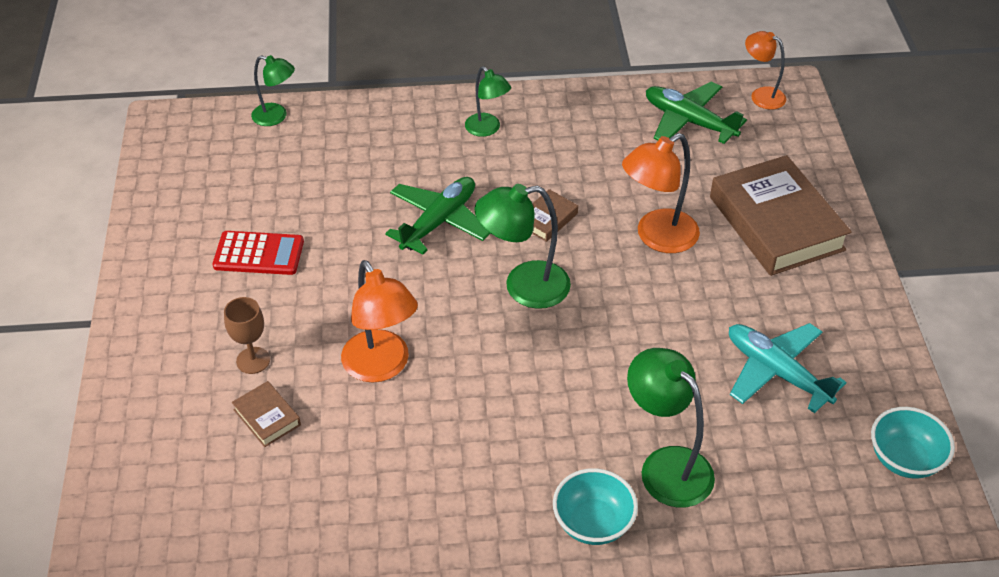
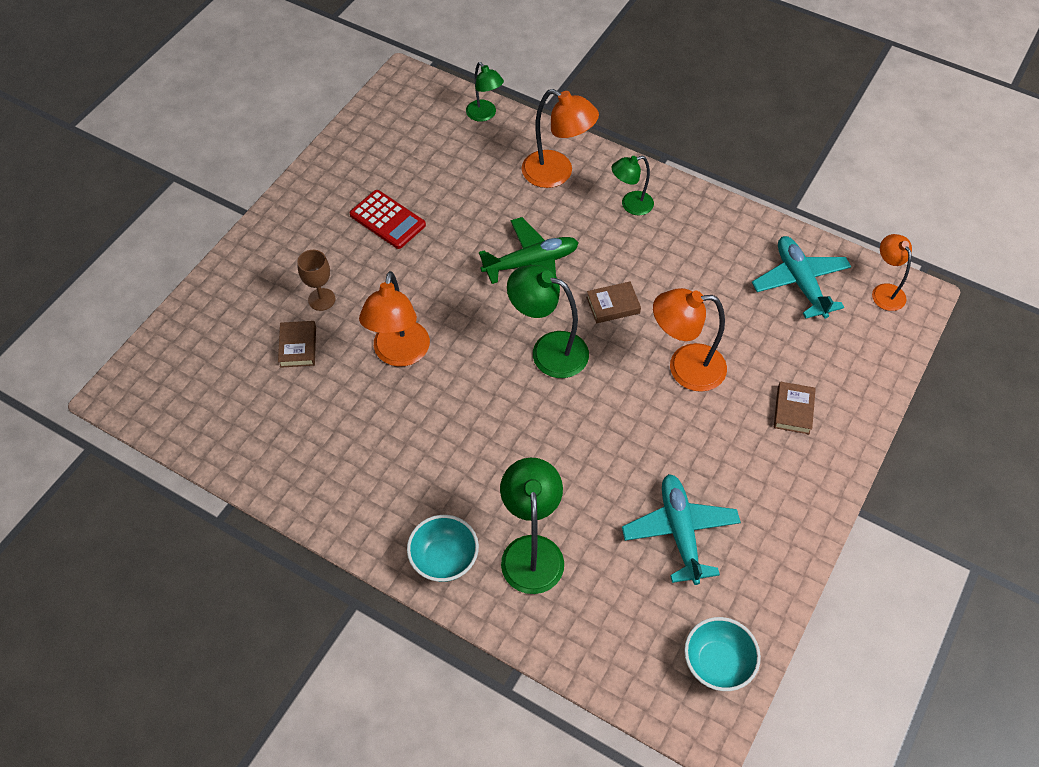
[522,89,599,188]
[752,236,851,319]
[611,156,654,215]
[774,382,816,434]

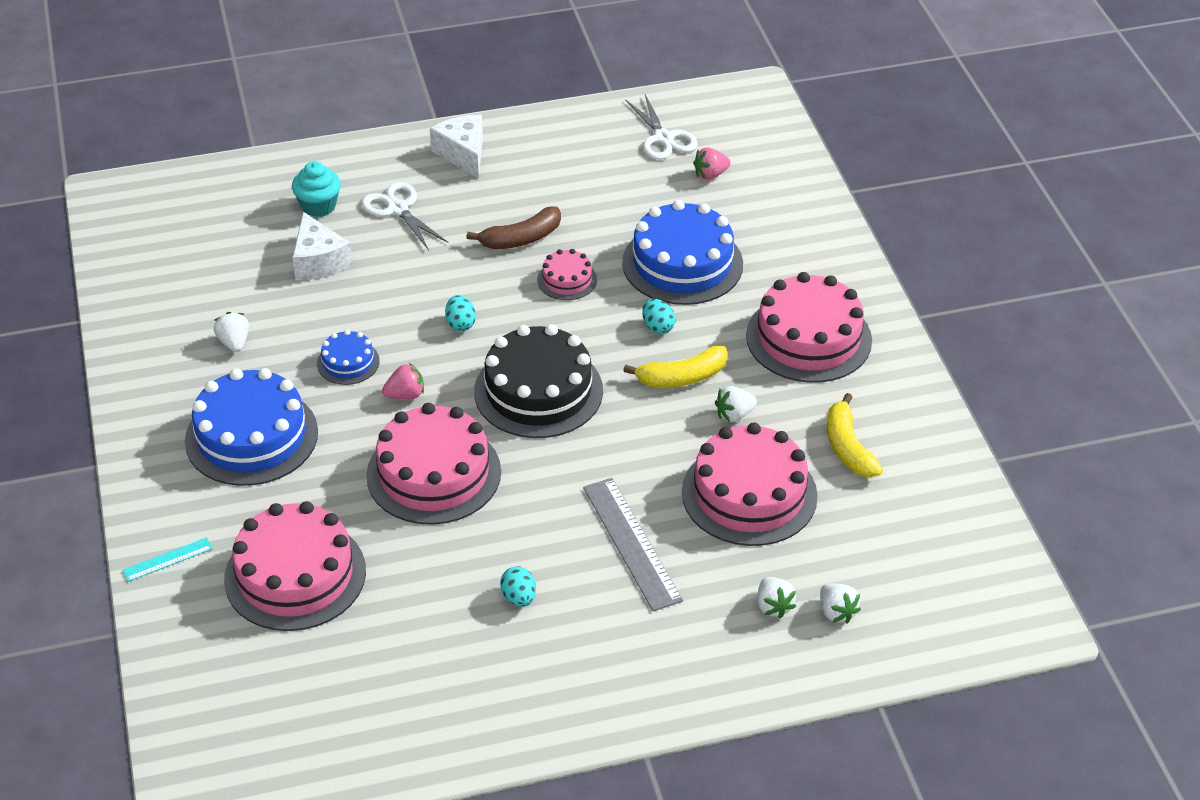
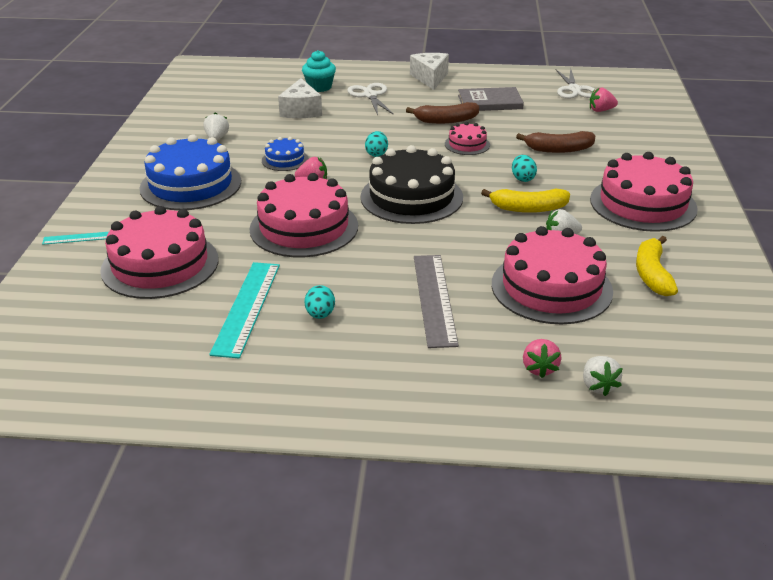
[209,262,280,359]
[458,87,524,111]
[516,131,595,153]
[523,339,562,378]

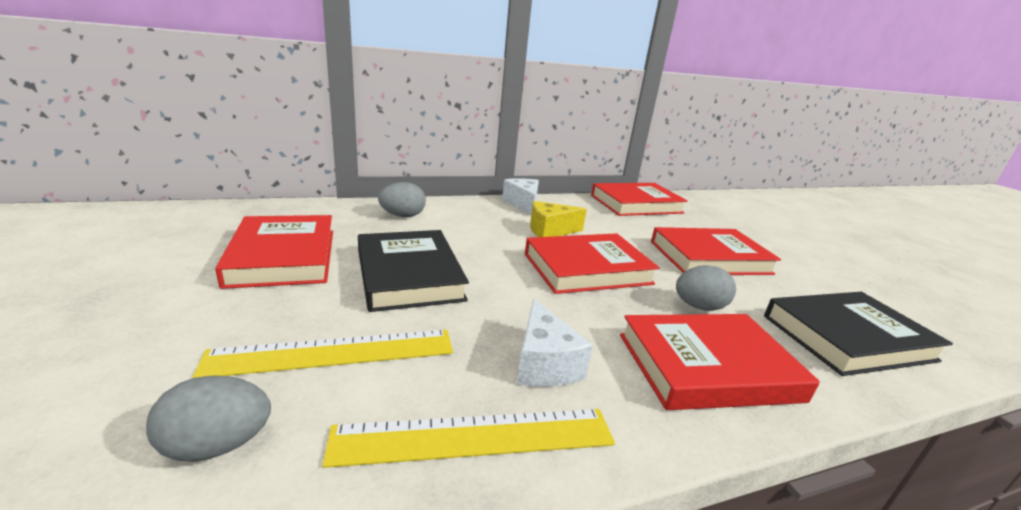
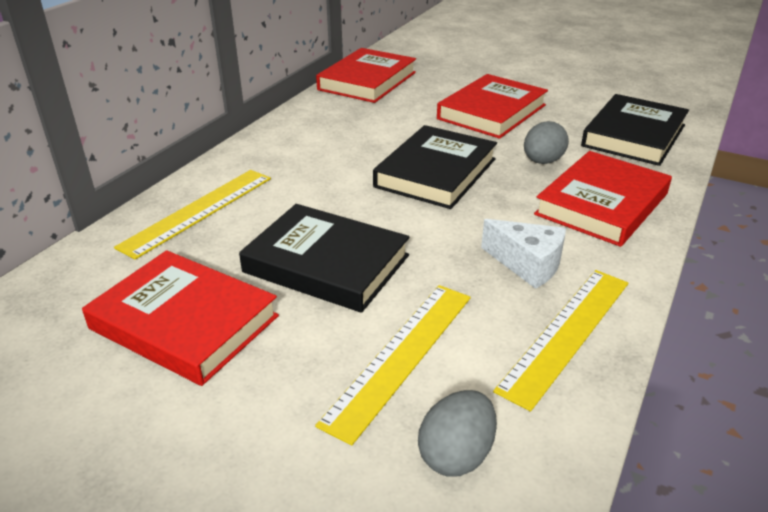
[502,178,539,215] (first image)
[530,201,587,237] (first image)
[114,170,271,260]
[373,125,497,209]

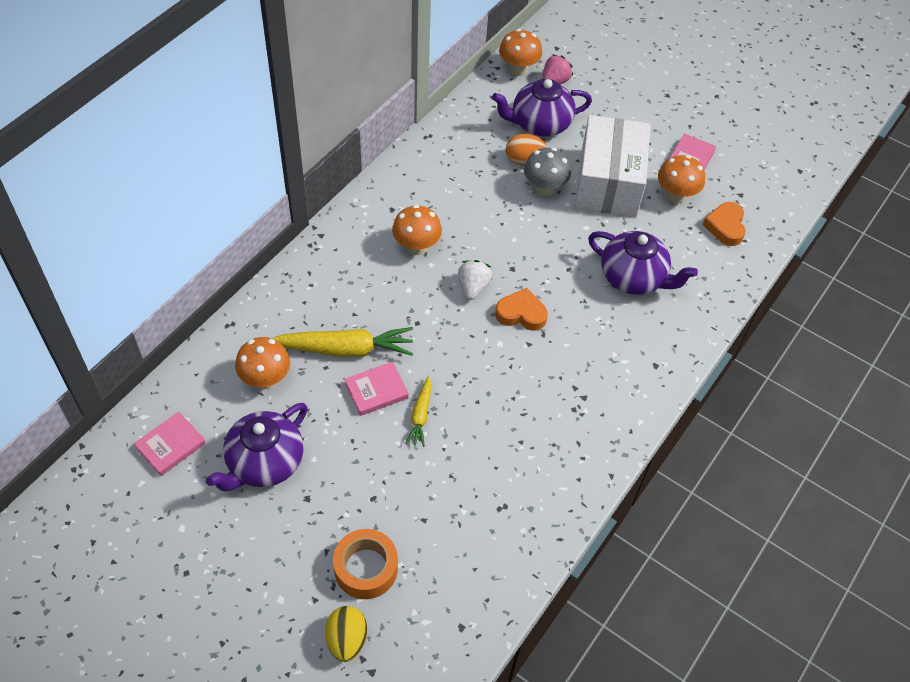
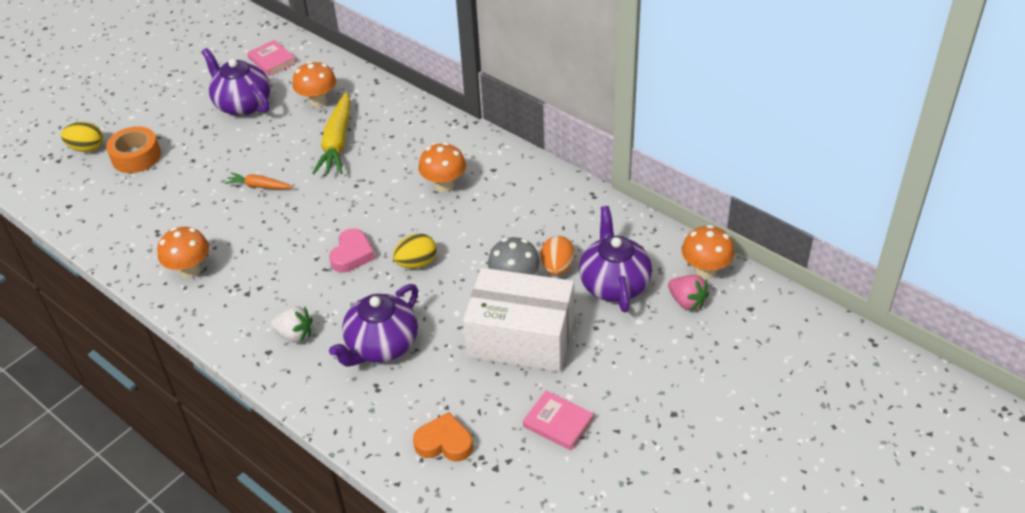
[345,362,409,416] (first image)
[393,233,436,268]
[270,306,313,343]
[157,227,209,278]
[225,173,293,189]
[329,228,375,272]

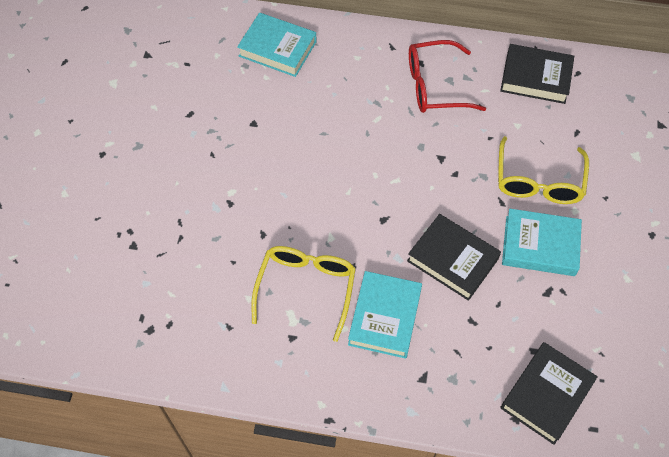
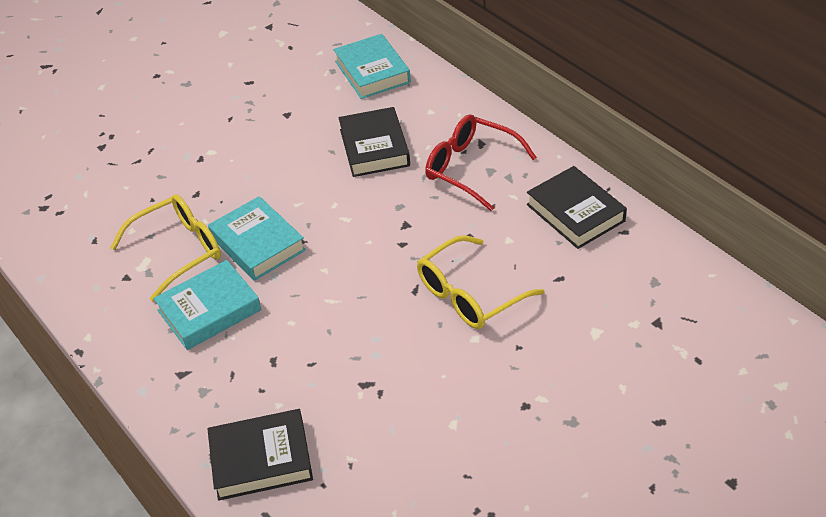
[338,107,410,177]
[208,196,306,281]

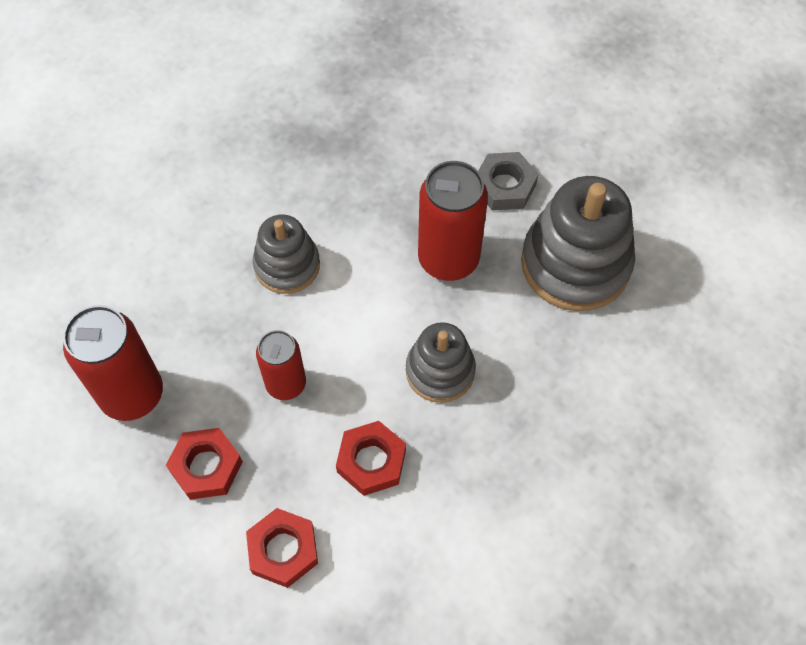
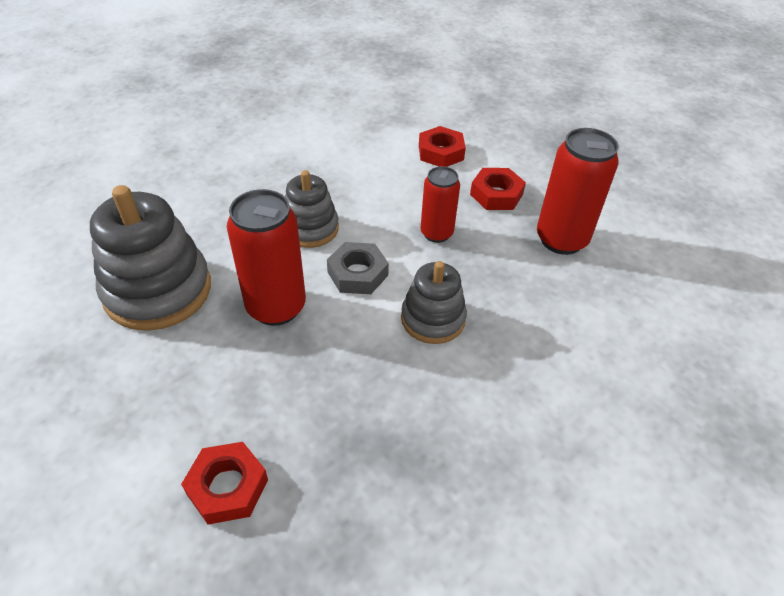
[181,442,268,525]
[327,242,389,294]

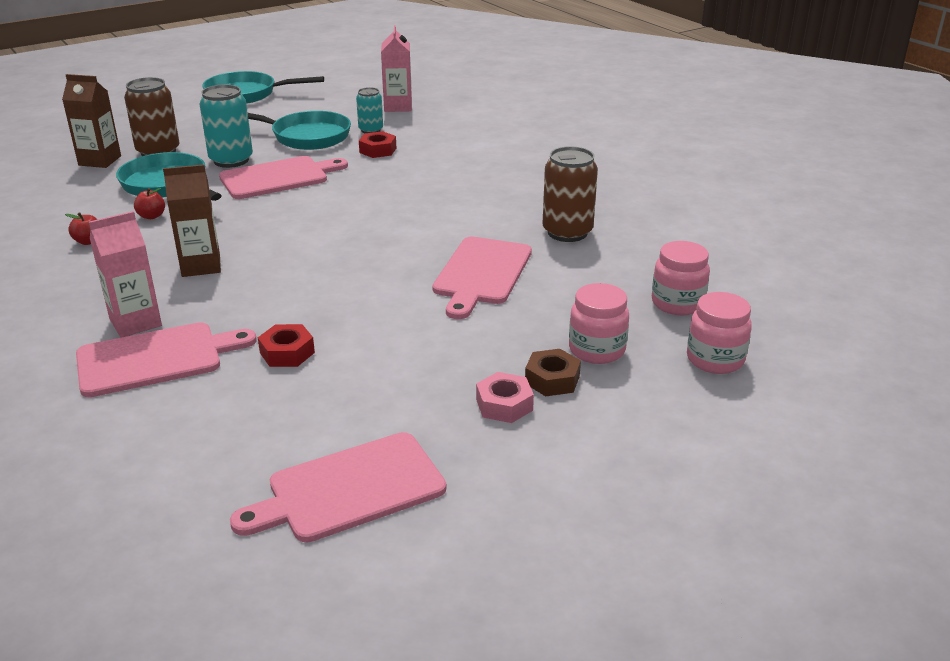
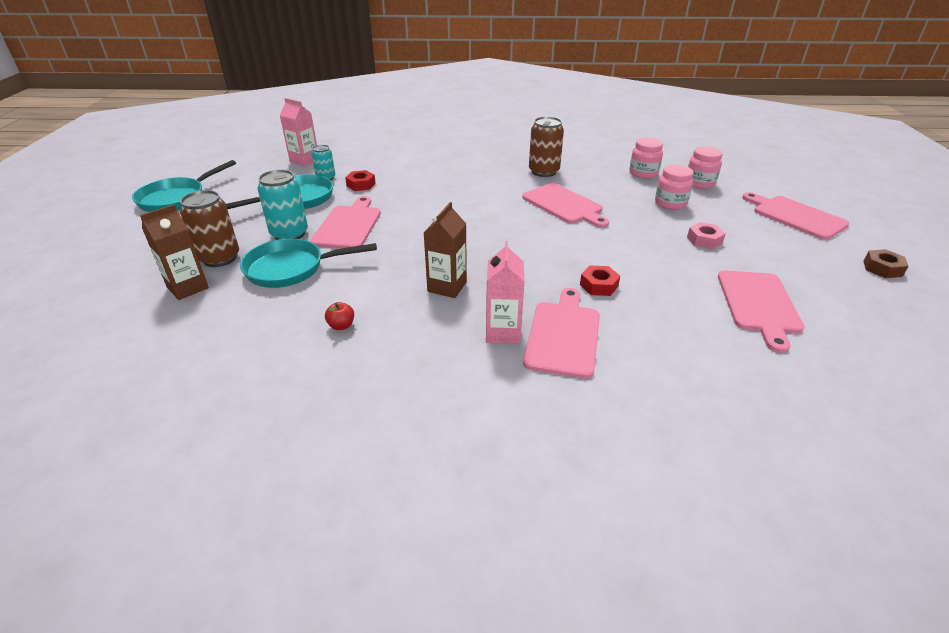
[134,188,165,219] (first image)
[742,192,849,240]
[864,249,909,278]

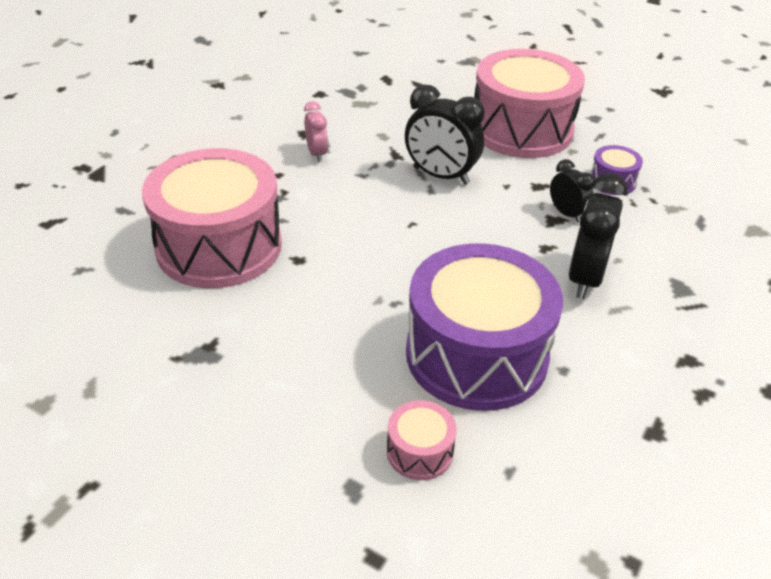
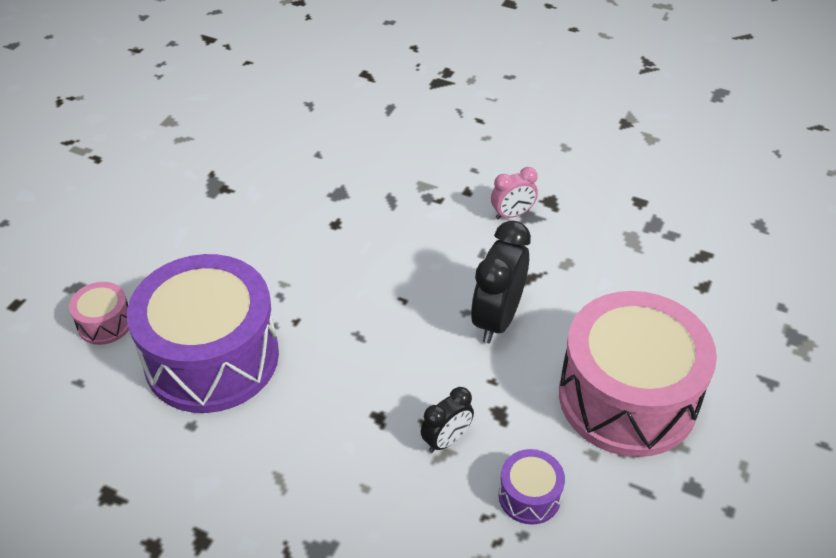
[142,148,282,288] (first image)
[568,173,628,299] (first image)

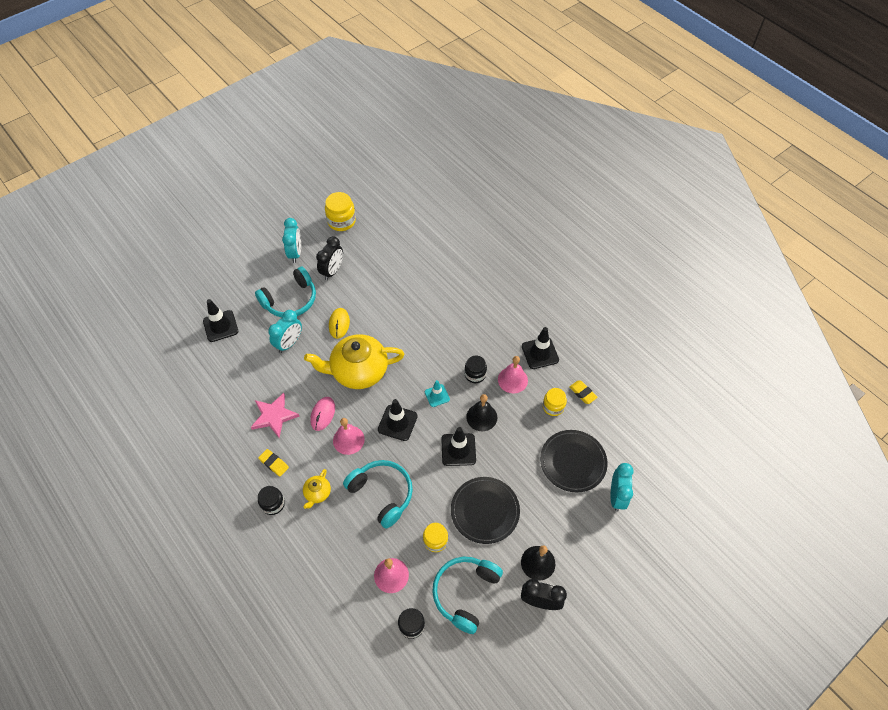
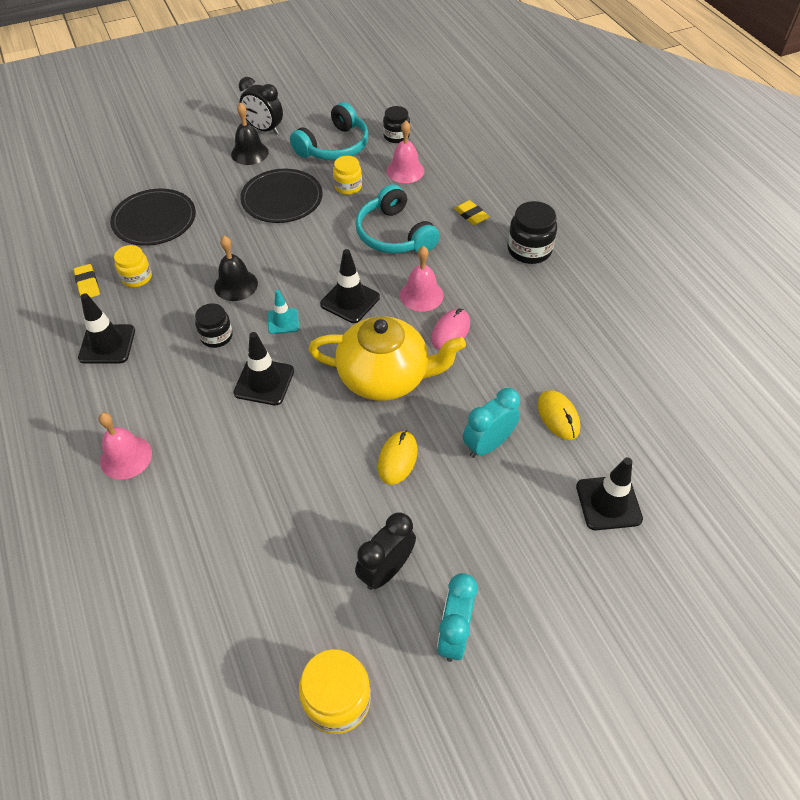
[251,393,300,438] (first image)
[255,267,316,317] (first image)
[303,469,331,509] (first image)
[611,463,633,511] (first image)
[537,390,580,440]
[454,200,490,225]
[234,332,294,405]
[98,412,152,479]
[507,201,557,264]

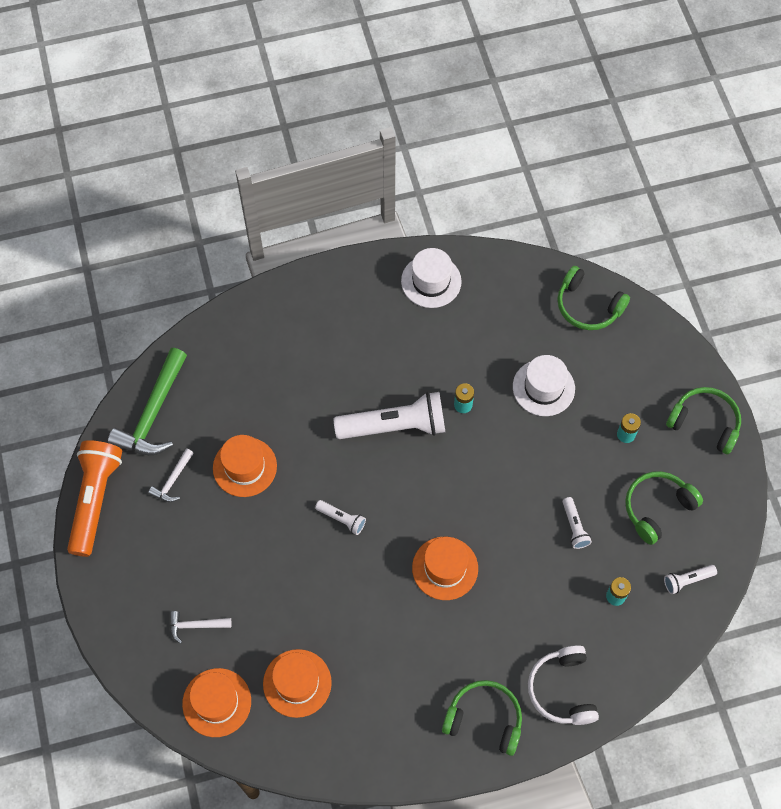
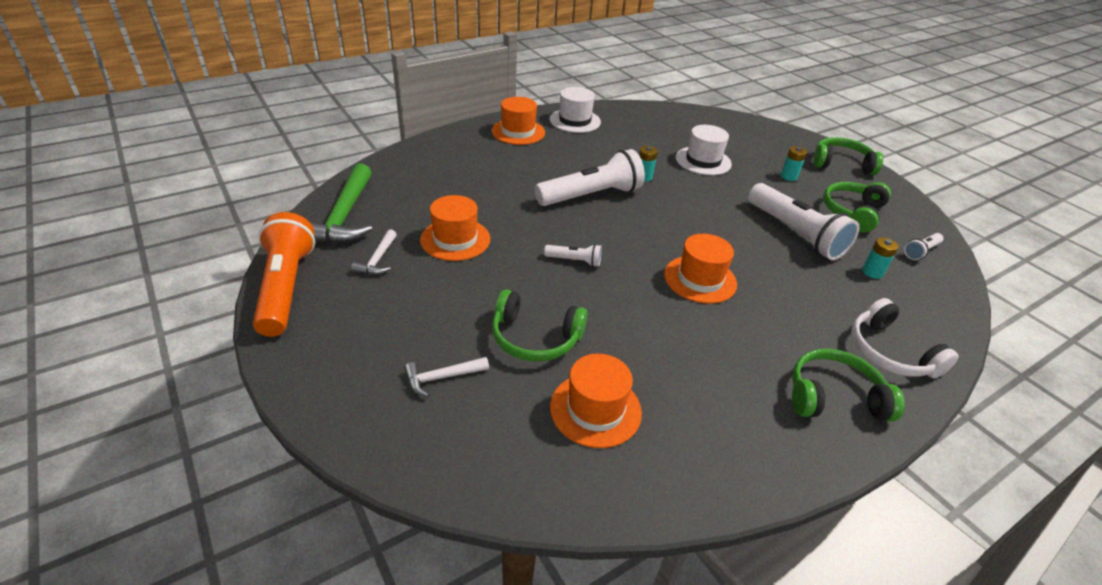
[491,97,545,145]
[492,290,588,362]
[748,183,859,260]

